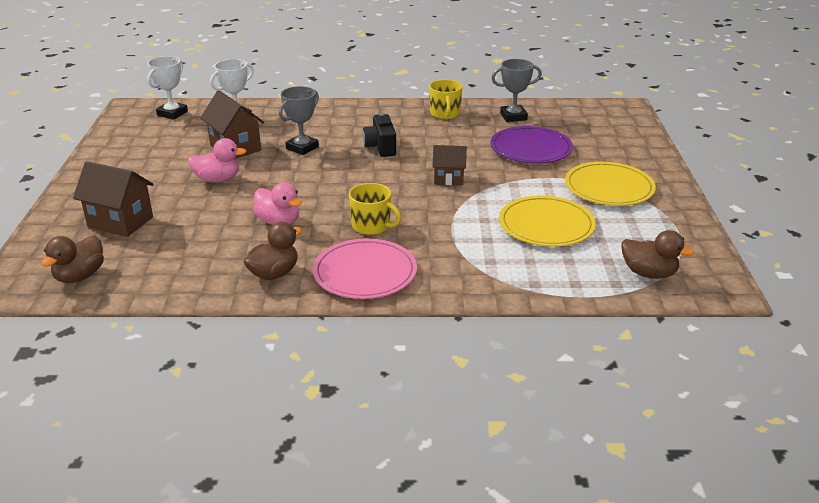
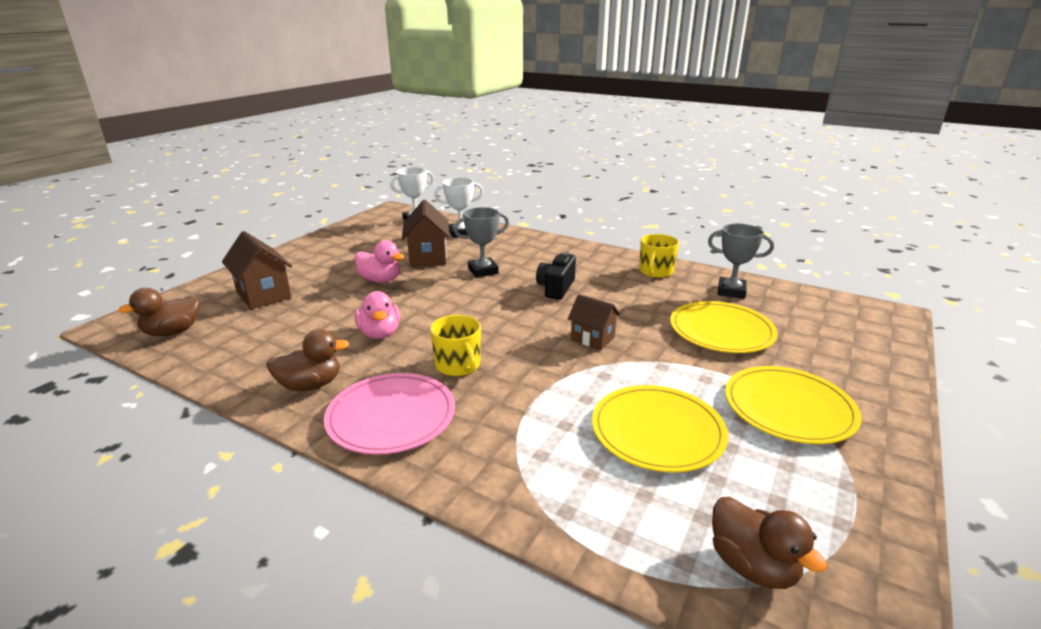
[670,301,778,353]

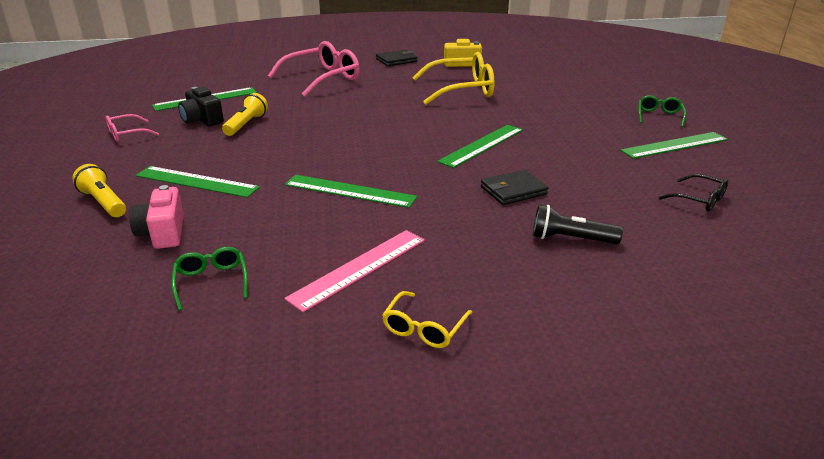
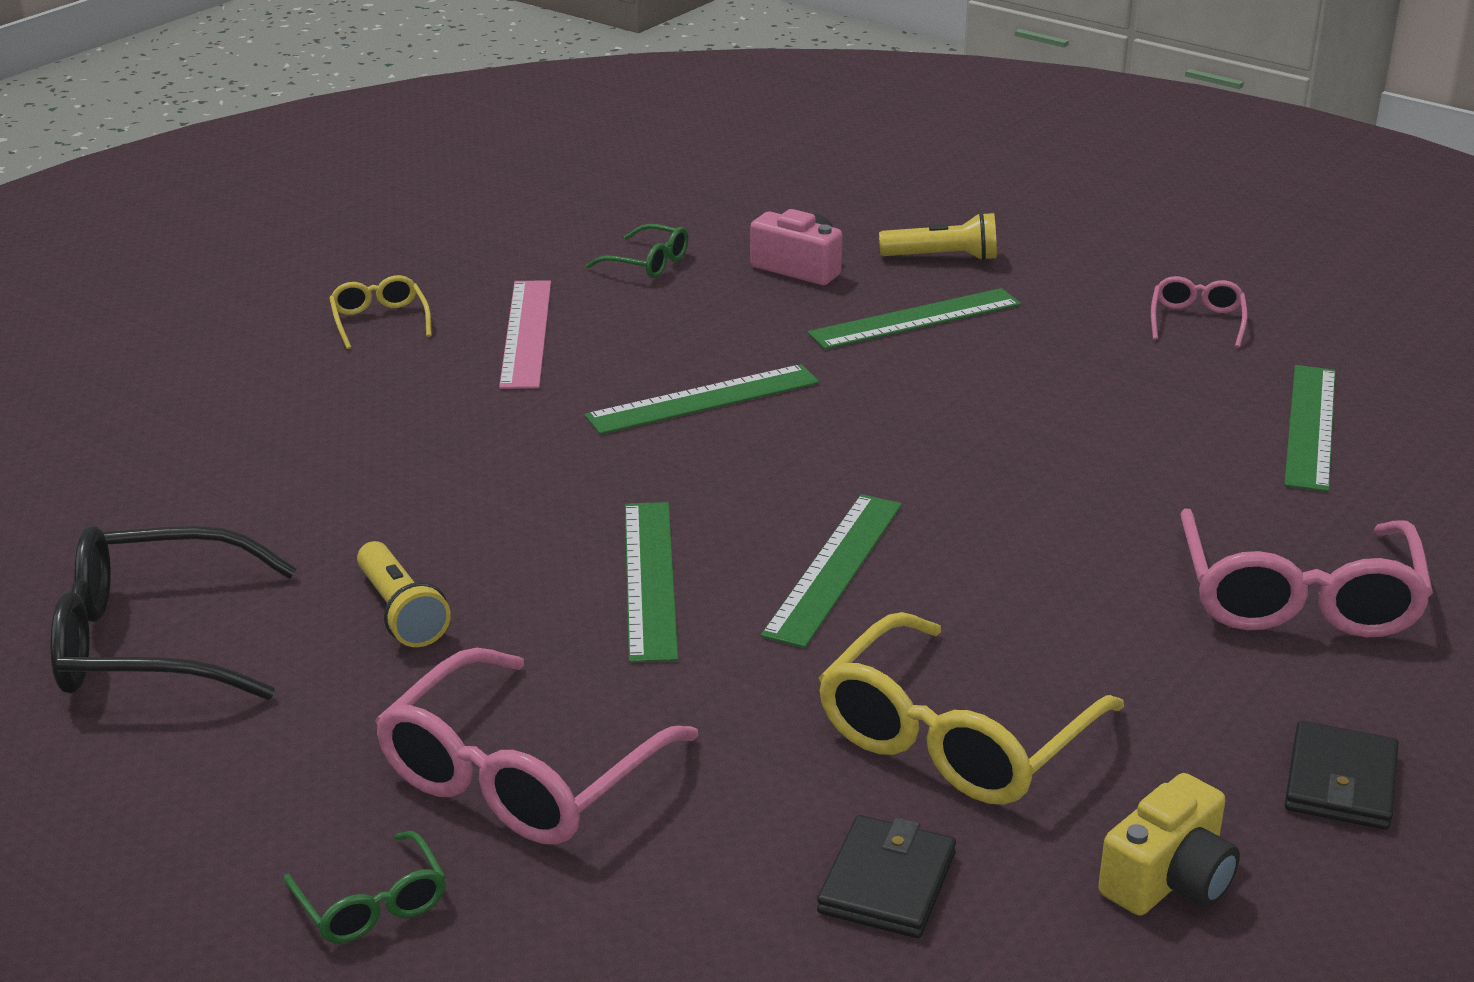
[178,87,224,126] (first image)
[533,205,623,244] (first image)
[375,648,699,845]
[357,541,451,647]
[817,815,956,938]
[761,494,902,648]
[50,526,296,700]

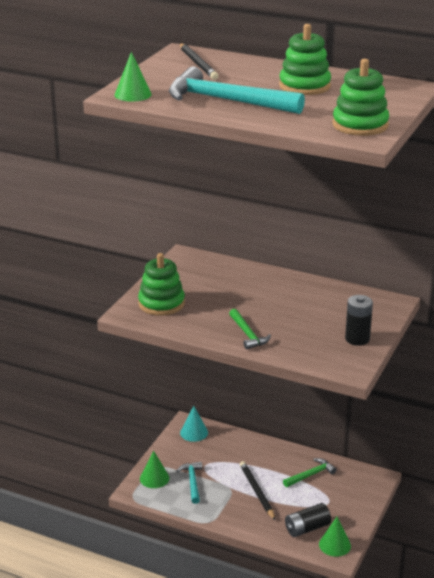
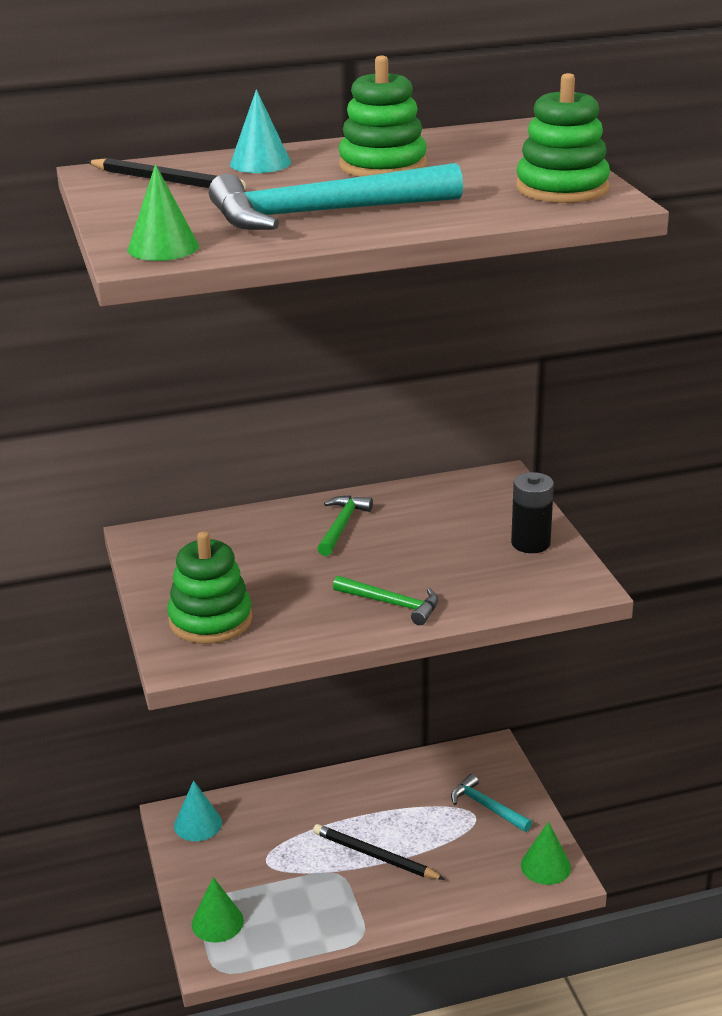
[285,503,331,537] (first image)
[230,89,291,173]
[451,774,532,832]
[317,495,373,556]

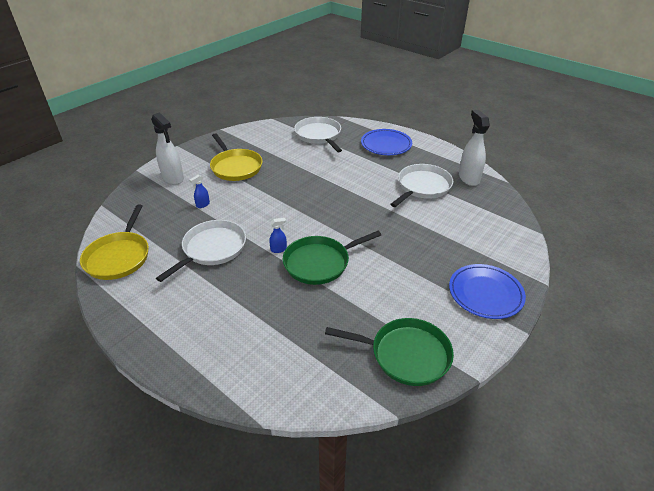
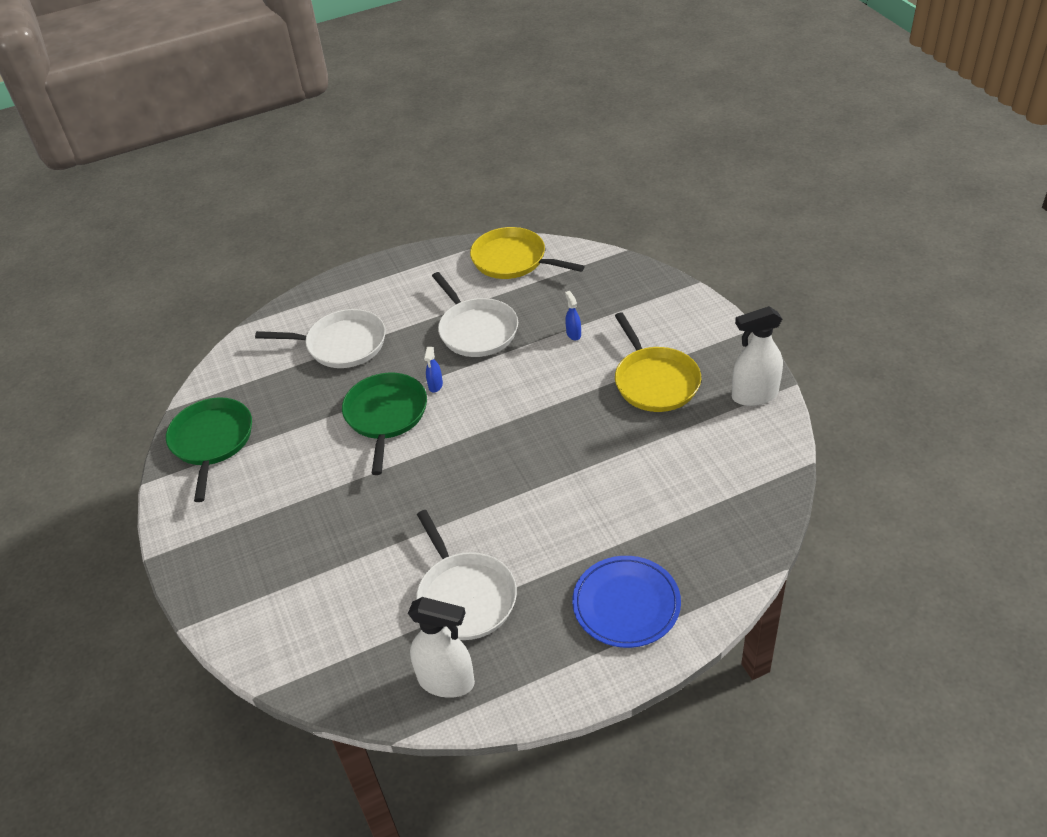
[449,264,526,319] (first image)
[732,306,783,406]
[255,309,386,368]
[615,312,701,412]
[166,397,252,502]

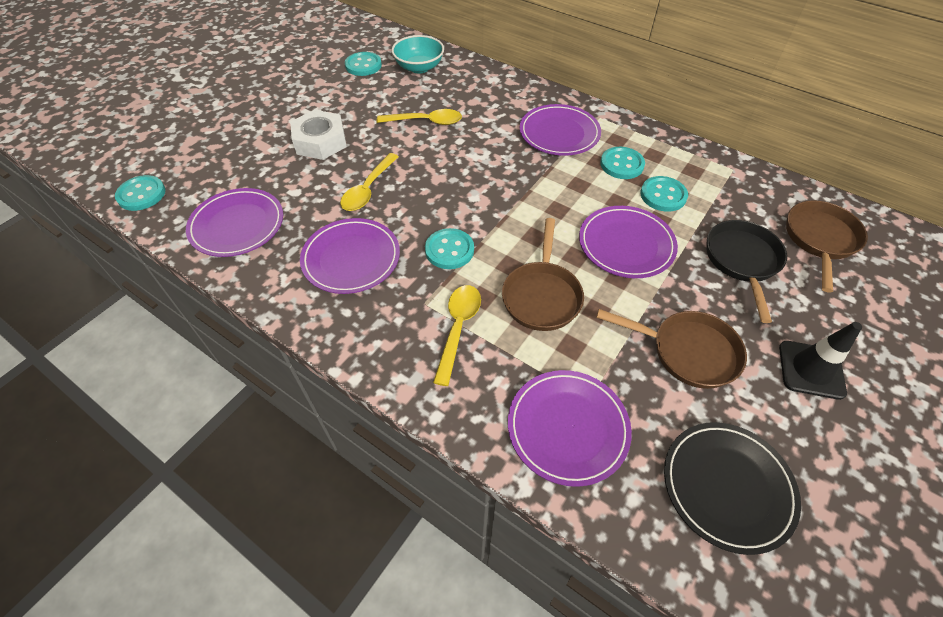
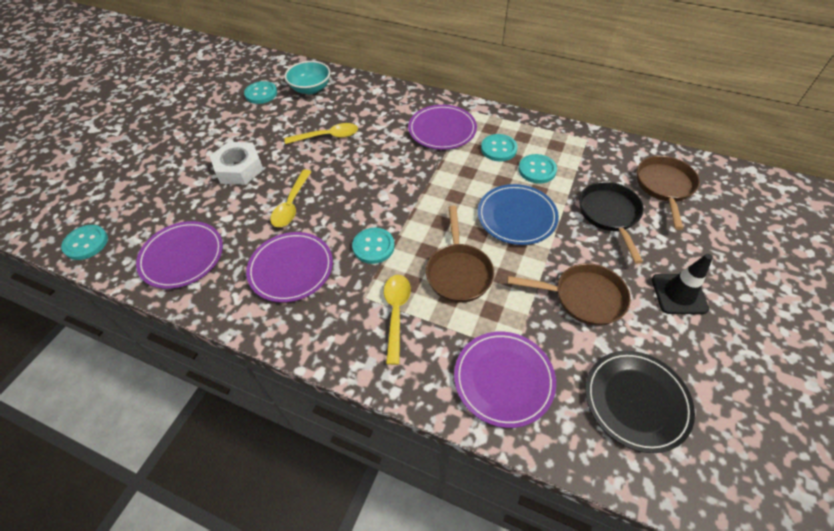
[478,184,559,245]

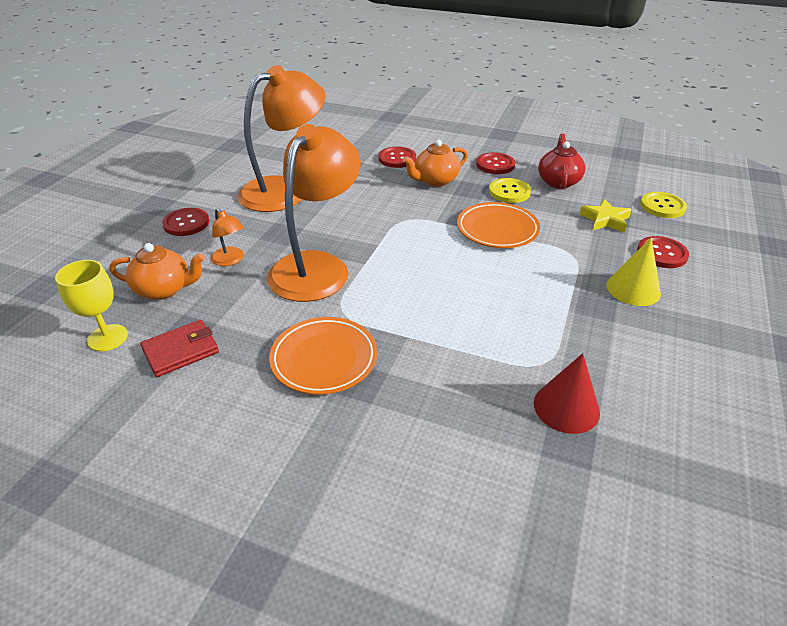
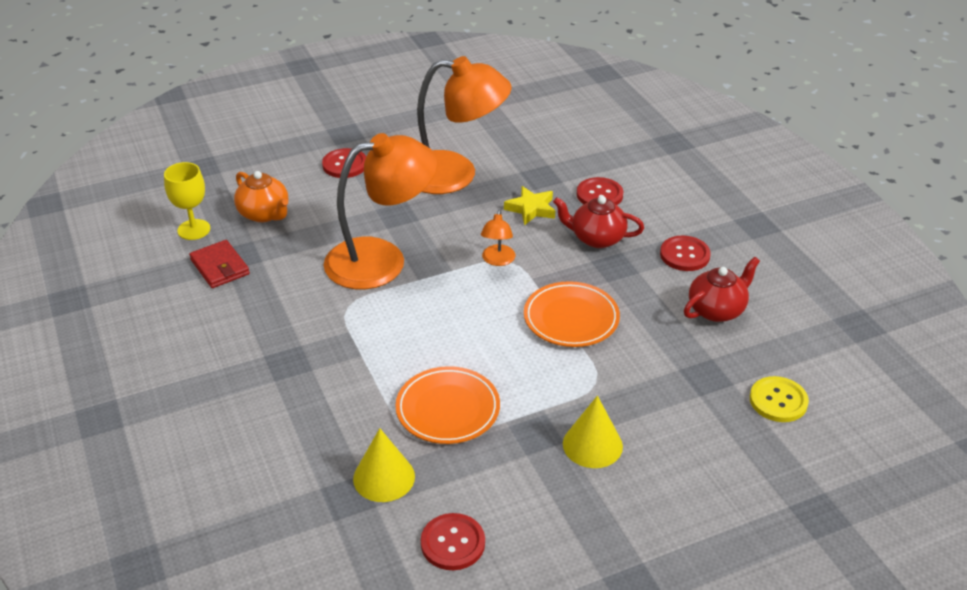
[489,178,531,203] (first image)
[481,210,515,266]
[395,366,500,444]
[504,186,555,225]
[421,513,485,570]
[553,196,644,248]
[353,428,415,502]
[189,240,250,288]

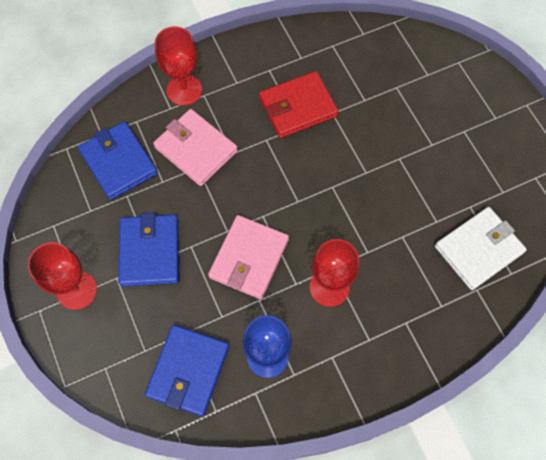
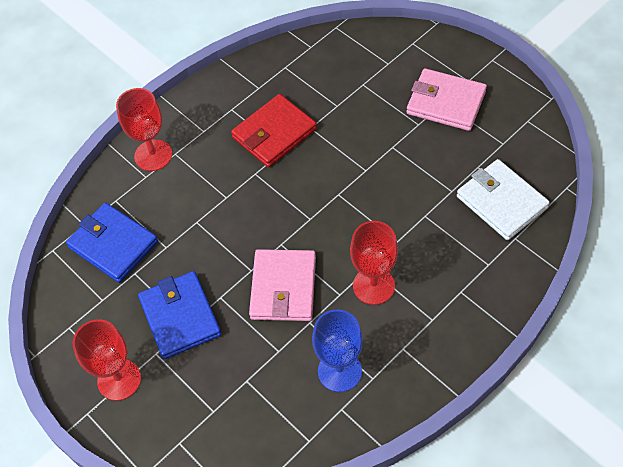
[145,325,229,417] (first image)
[407,68,487,131]
[457,159,550,240]

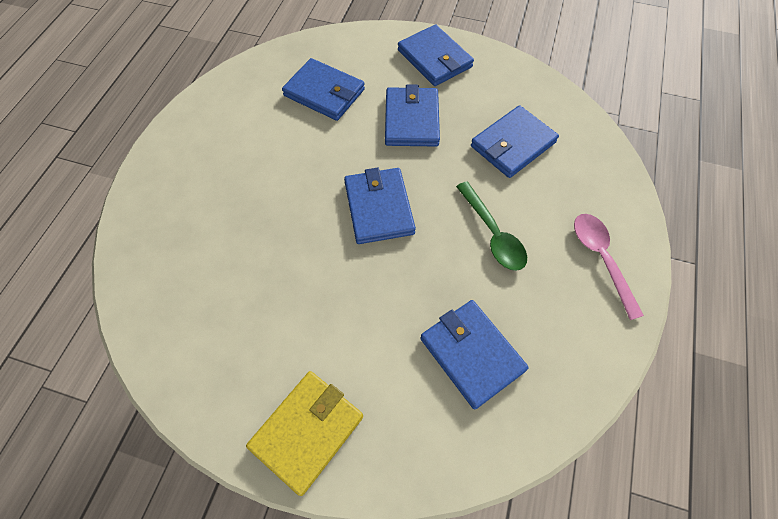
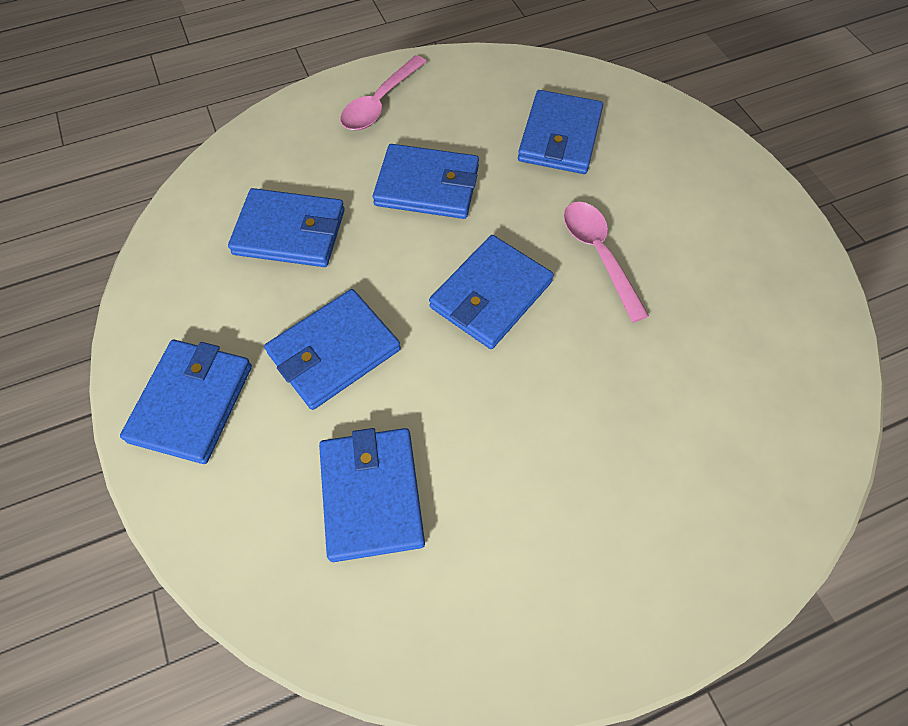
[246,371,363,496] (first image)
[564,202,649,322]
[373,144,479,219]

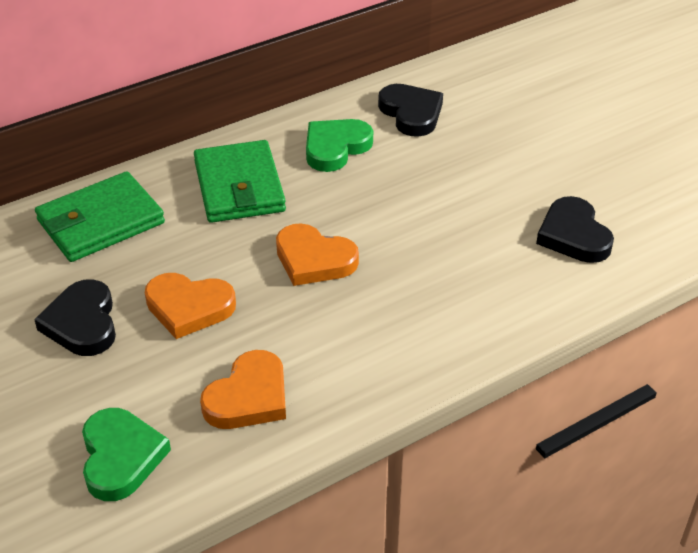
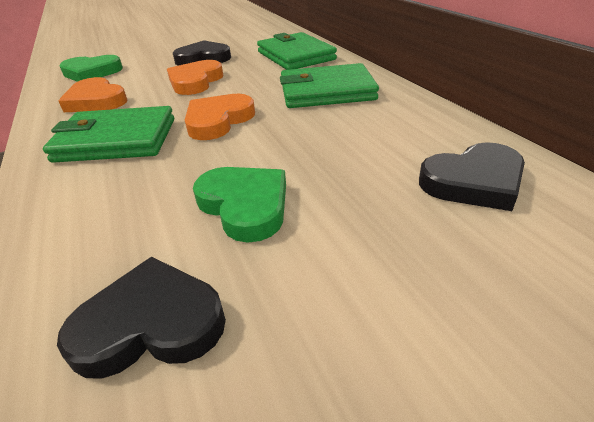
[43,106,174,163]
[193,167,286,243]

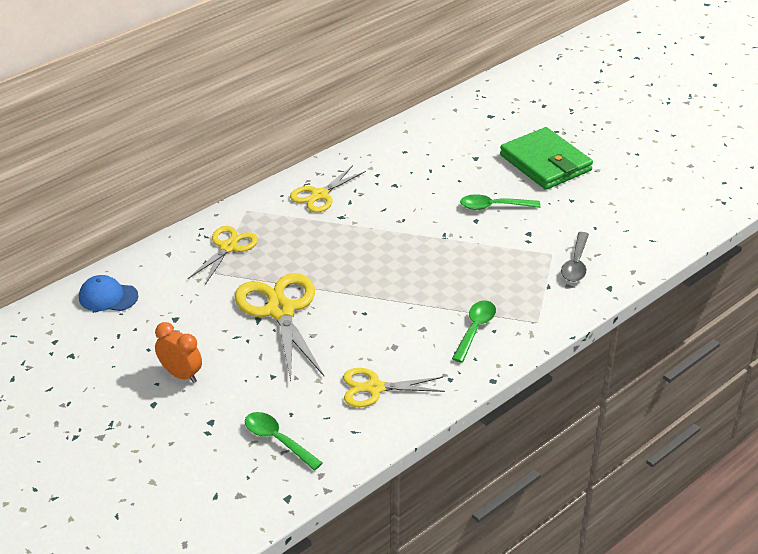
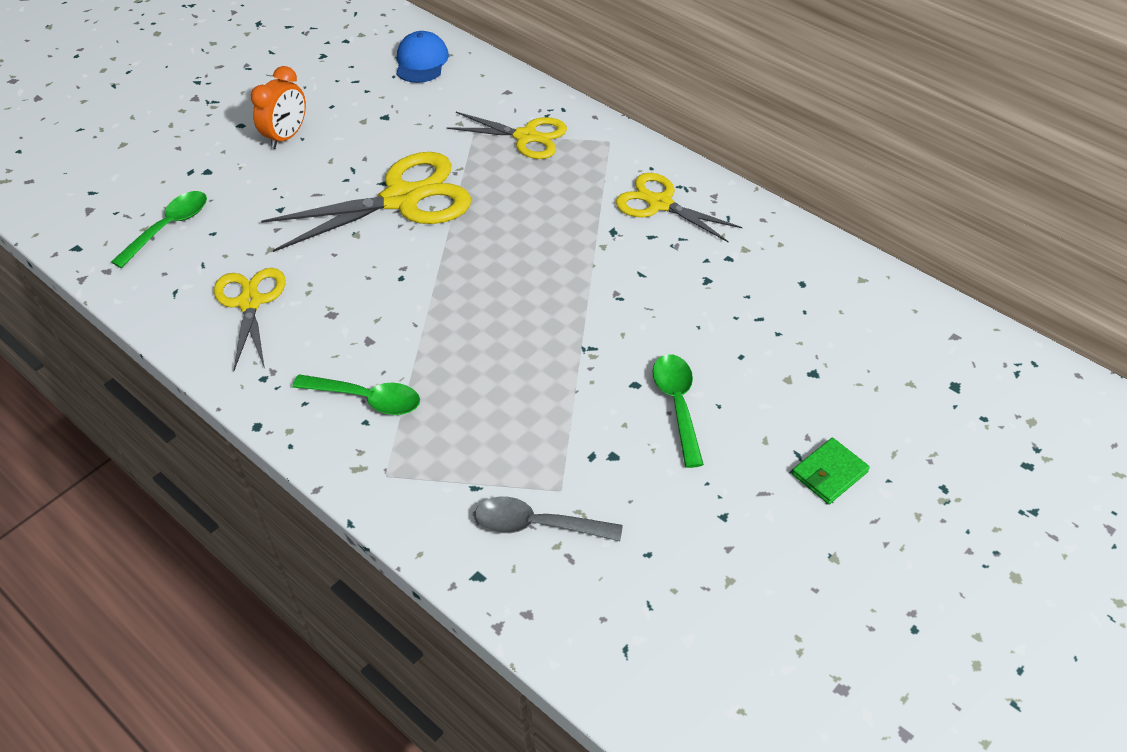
[792,438,870,504]

